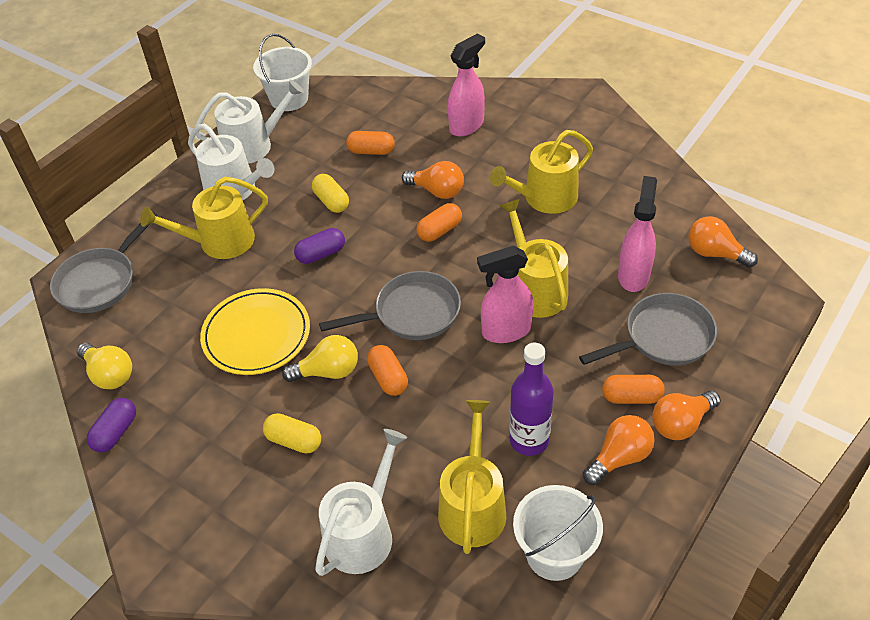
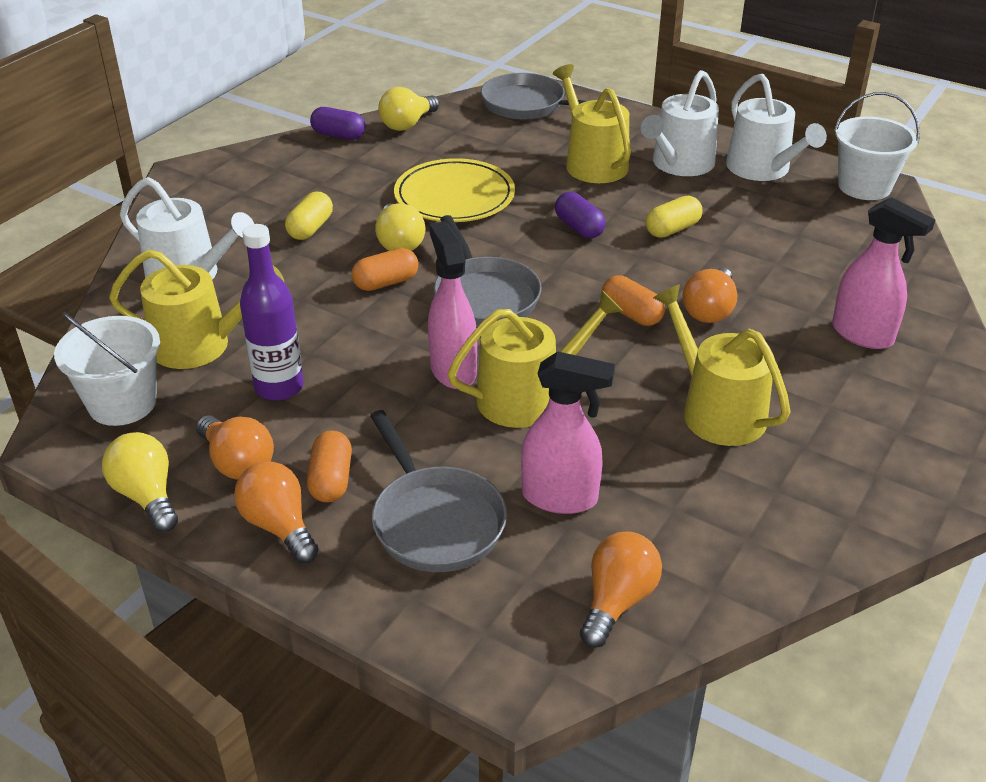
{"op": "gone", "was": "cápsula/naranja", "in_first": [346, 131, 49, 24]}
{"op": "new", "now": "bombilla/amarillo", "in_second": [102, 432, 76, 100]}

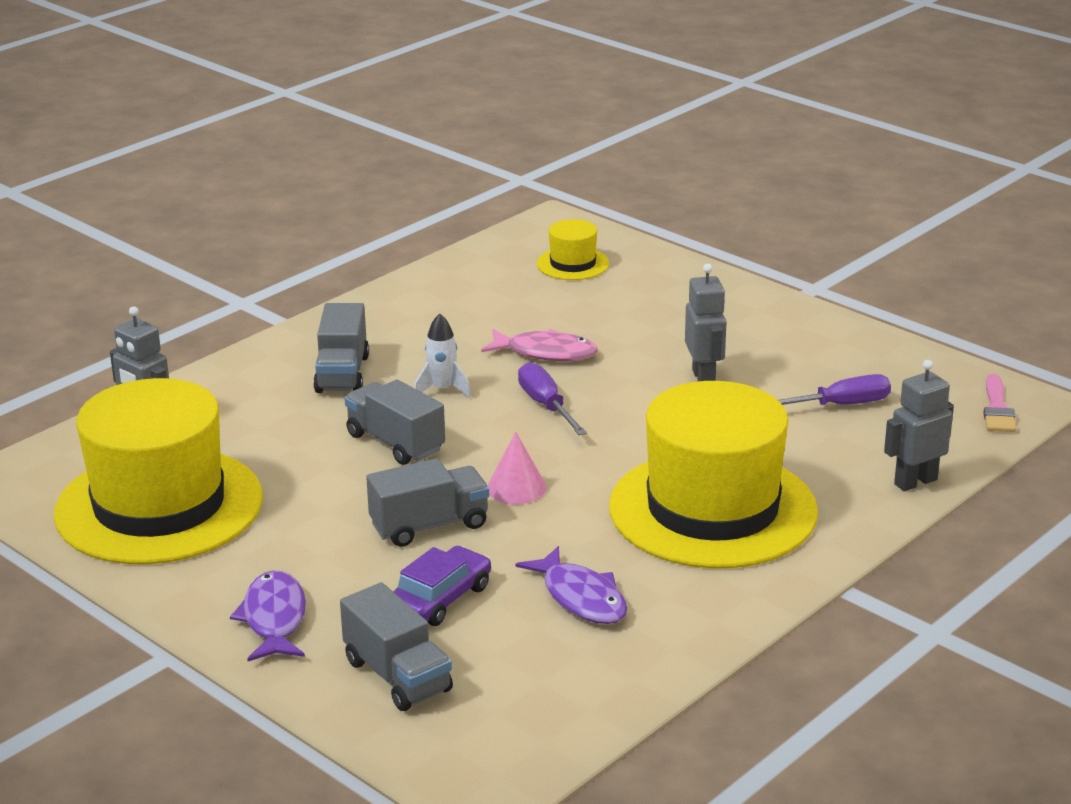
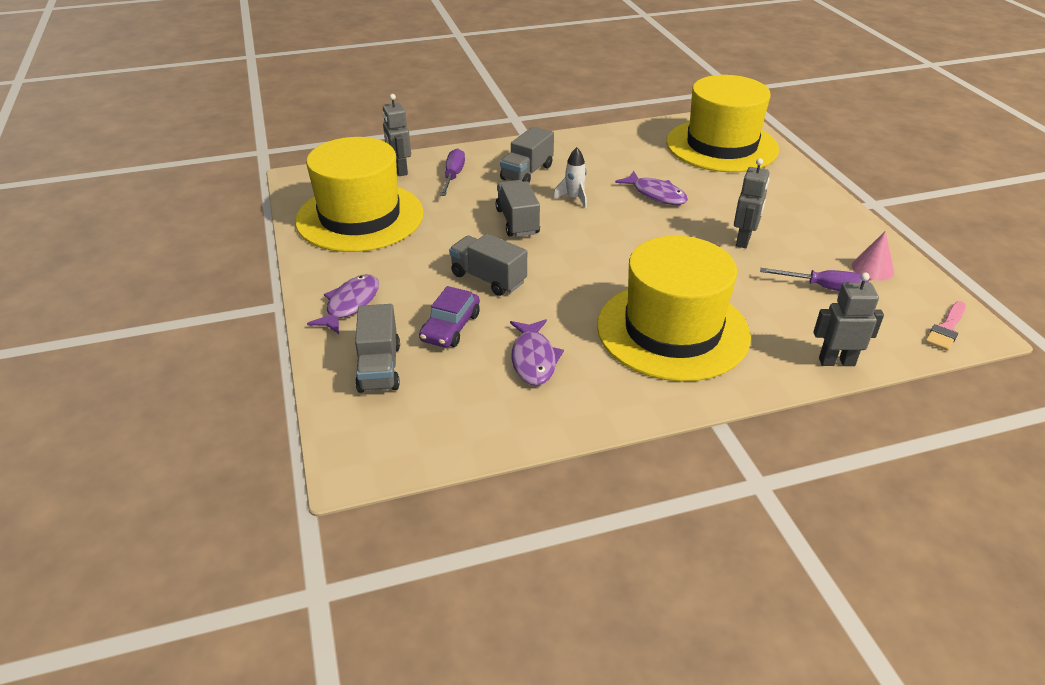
{"op": "scaled", "was": "sombrero/amarillo", "in_first": [537, 219, 72, 61], "in_second": [666, 75, 113, 97], "ratio": 2.3}
{"op": "repainted", "was": "pez/rosa", "now": "pez/morado", "in_first": [481, 329, 117, 32], "in_second": [615, 171, 73, 34]}
{"op": "shifted", "was": "destornillador/morado", "in_first": [518, 362, 69, 73], "in_second": [440, 148, 25, 48]}
{"op": "shifted", "was": "cono/rosa", "in_first": [488, 432, 59, 72], "in_second": [852, 231, 42, 50]}
{"op": "rotated", "was": "camión/gris", "in_first": [366, 459, 123, 88], "in_second": [449, 233, 78, 63], "clockwise": -150}
{"op": "rotated", "was": "coche/morado", "in_first": [393, 546, 98, 80], "in_second": [419, 286, 61, 62], "clockwise": 135}

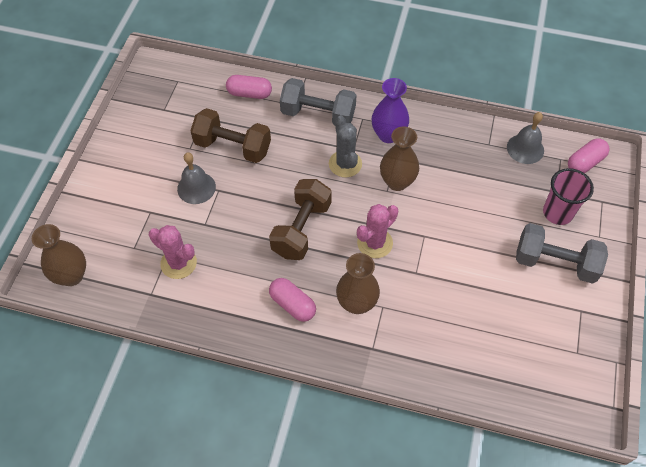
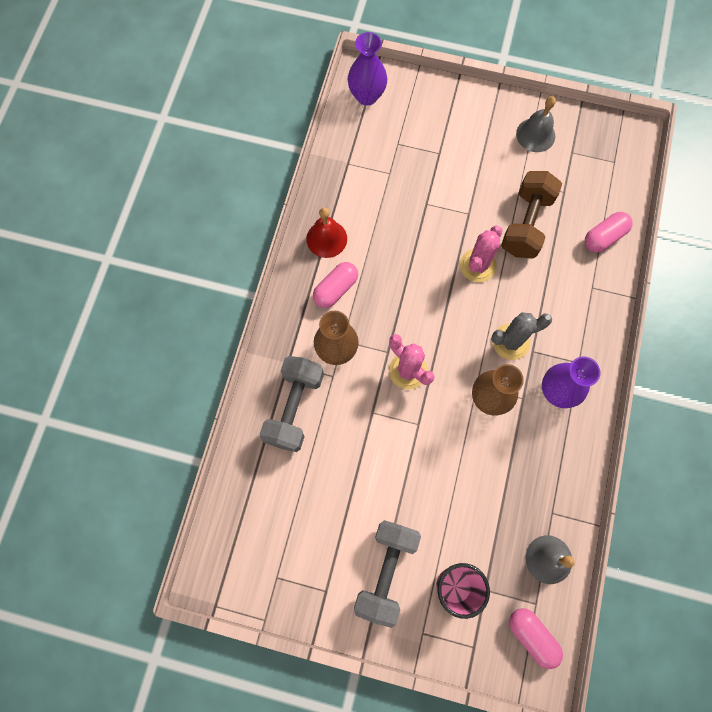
{"op": "rotated", "was": "cápsula/rosa", "in_first": [226, 75, 46, 24], "in_second": [585, 212, 48, 41], "clockwise": 45}
{"op": "shifted", "was": "mancuerna/gris", "in_first": [280, 78, 77, 48], "in_second": [259, 356, 65, 96]}
{"op": "shifted", "was": "campana/gris", "in_first": [177, 152, 39, 52], "in_second": [516, 96, 40, 56]}
{"op": "gone", "was": "mancuerna/marrón", "in_first": [269, 179, 63, 81]}
{"op": "repainted", "was": "florero/marrón", "now": "florero/morado", "in_first": [32, 224, 54, 62], "in_second": [348, 32, 39, 74]}
{"op": "shifted", "was": "cactus/rosa", "in_first": [149, 225, 48, 54], "in_second": [460, 226, 43, 56]}
{"op": "new", "now": "campana/rojo", "in_second": [306, 208, 41, 50]}

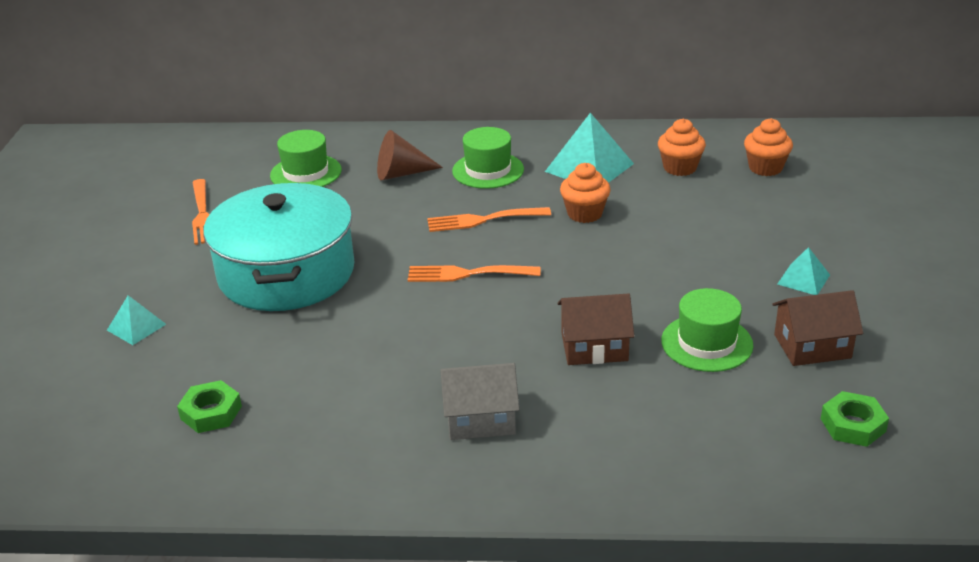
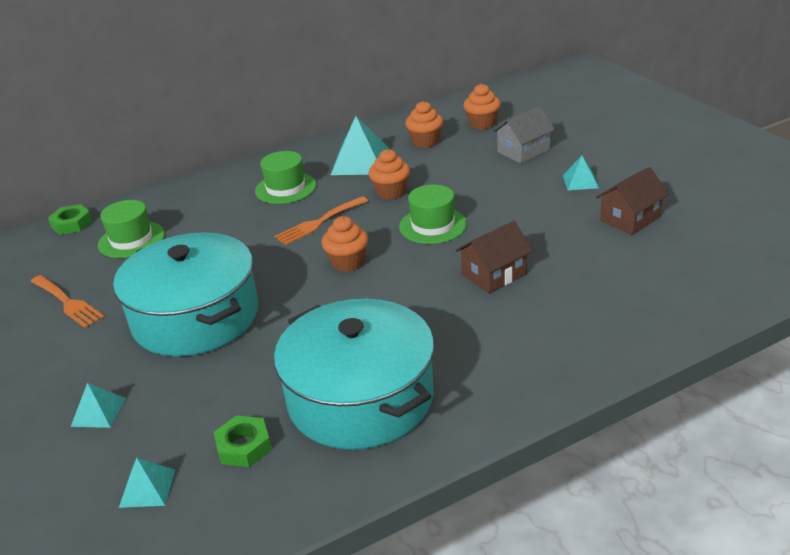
{"op": "gone", "was": "cono/marrón", "in_first": [377, 130, 66, 51]}
{"op": "swapped", "was": "tenedor/naranja", "now": "magdalena/naranja", "in_first": [408, 265, 132, 17], "in_second": [322, 216, 46, 56]}
{"op": "shifted", "was": "sombrero/verde", "in_first": [661, 288, 92, 84], "in_second": [399, 184, 68, 60]}
{"op": "shifted", "was": "casa/gris", "in_first": [440, 363, 79, 77], "in_second": [493, 106, 62, 57]}
{"op": "shifted", "was": "tuerca/verde", "in_first": [821, 391, 68, 56], "in_second": [48, 204, 45, 31]}
{"op": "new", "now": "olla/turquesa", "in_second": [274, 299, 160, 151]}
{"op": "new", "now": "pirámide/turquesa", "in_second": [119, 458, 56, 50]}

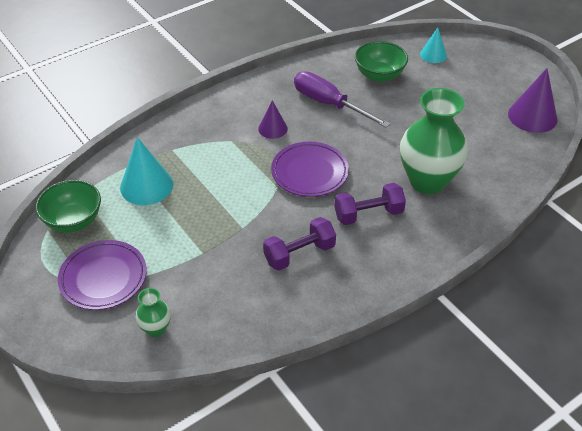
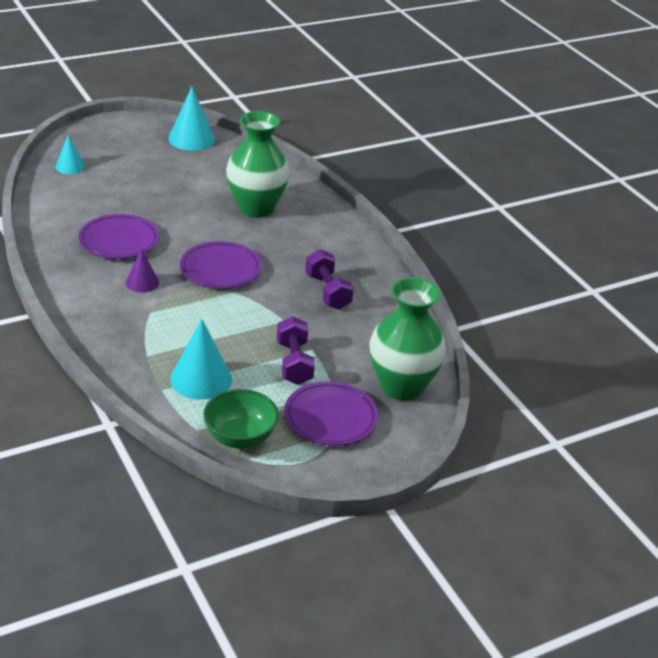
{"op": "gone", "was": "cuenco/verde", "in_first": [355, 41, 53, 41]}
{"op": "repainted", "was": "cono/morado", "now": "cono/turquesa", "in_first": [508, 68, 50, 65], "in_second": [168, 87, 47, 64]}
{"op": "swapped", "was": "destornillador/morado", "now": "plato/morado", "in_first": [294, 72, 96, 56], "in_second": [78, 214, 81, 45]}
{"op": "shifted", "was": "mancuerna/morado", "in_first": [334, 183, 72, 42], "in_second": [277, 316, 38, 69]}
{"op": "scaled", "was": "florero/verde", "in_first": [135, 288, 36, 49], "in_second": [369, 277, 77, 124], "ratio": 2.21}

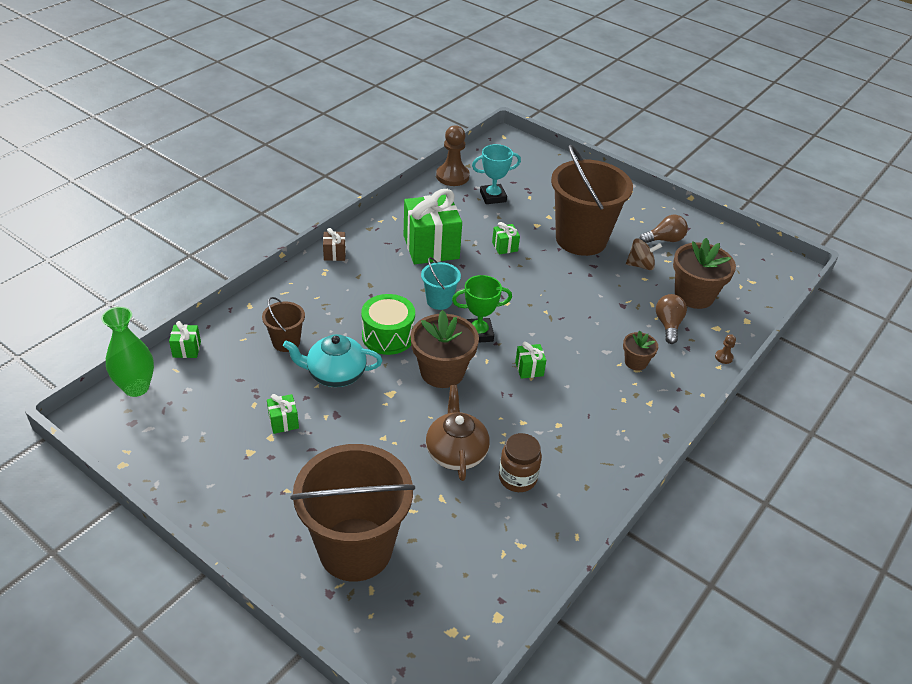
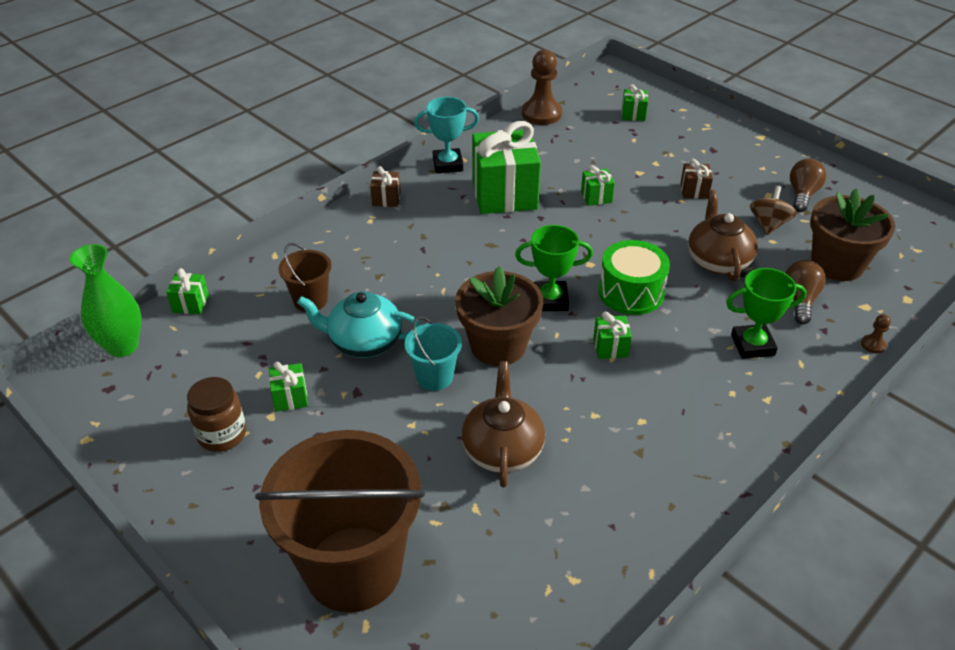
{"op": "shifted", "was": "trofeo/turquesa", "in_first": [472, 144, 49, 60], "in_second": [414, 97, 65, 76]}
{"op": "swapped", "was": "balde/marrón", "now": "regalo/marrón", "in_first": [551, 145, 82, 111], "in_second": [680, 159, 33, 40]}
{"op": "rotated", "was": "bombilla/marrón", "in_first": [640, 215, 48, 28], "in_second": [790, 158, 37, 54], "clockwise": -60}
{"op": "rotated", "was": "peonza/marrón", "in_first": [626, 238, 36, 32], "in_second": [750, 186, 47, 49], "clockwise": -75}
{"op": "shifted", "was": "balde/turquesa", "in_first": [421, 257, 40, 53], "in_second": [405, 316, 57, 75]}
{"op": "shifted", "was": "tambor/verde", "in_first": [361, 294, 54, 61], "in_second": [599, 240, 71, 75]}
{"op": "swapped", "was": "maceta/marrón", "now": "trofeo/verde", "in_first": [623, 331, 35, 40], "in_second": [726, 268, 80, 91]}
{"op": "shifted", "was": "tarro/marrón", "in_first": [499, 433, 43, 59], "in_second": [187, 377, 59, 75]}
{"op": "new", "now": "regalo/verde", "in_second": [622, 84, 26, 37]}
{"op": "new", "now": "tetera/marrón", "in_second": [688, 190, 70, 91]}

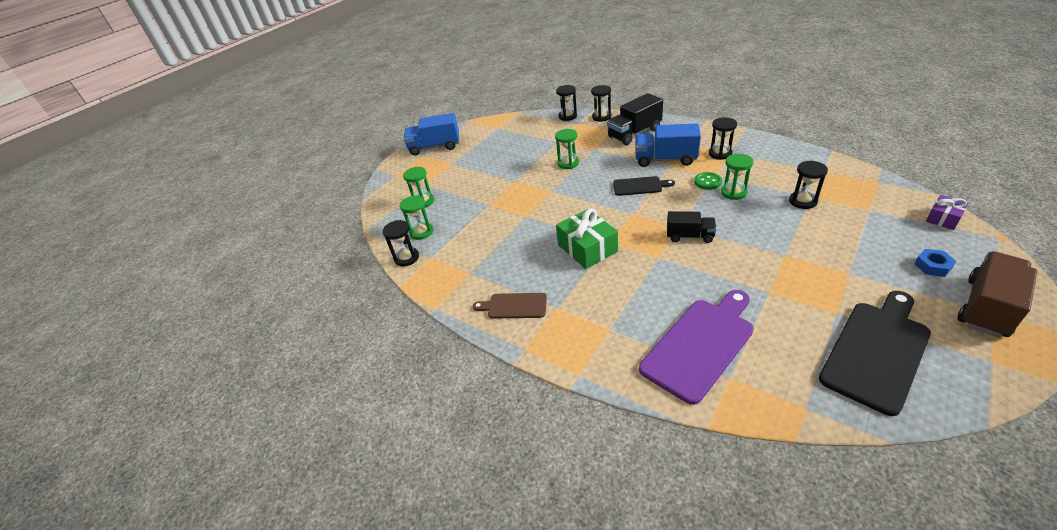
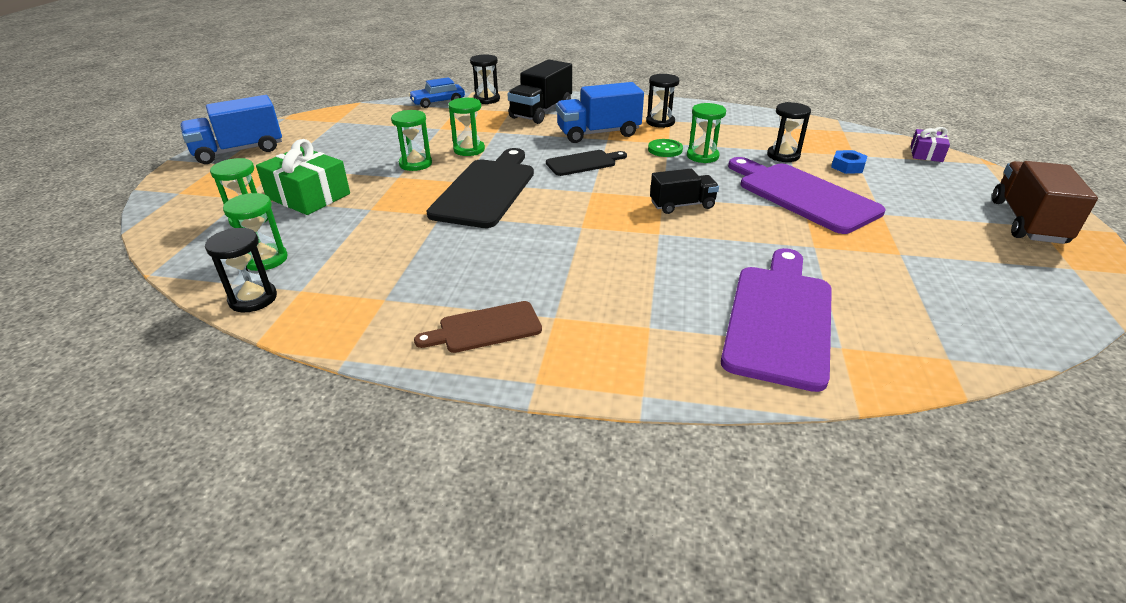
{"op": "swapped", "was": "reloj de arena/negro", "now": "coche/azul", "in_first": [556, 85, 21, 36], "in_second": [409, 77, 56, 31]}
{"op": "shifted", "was": "regalo/verde", "in_first": [556, 208, 62, 61], "in_second": [256, 139, 94, 76]}
{"op": "shifted", "was": "tuerca/azul", "in_first": [914, 249, 42, 28], "in_second": [831, 150, 36, 24]}
{"op": "shifted", "was": "tabla de cortar/negro", "in_first": [819, 291, 112, 125], "in_second": [427, 148, 107, 80]}
{"op": "new", "now": "reloj de arena/verde", "in_second": [391, 110, 41, 61]}
{"op": "new", "now": "tabla de cortar/morado", "in_second": [728, 157, 157, 77]}

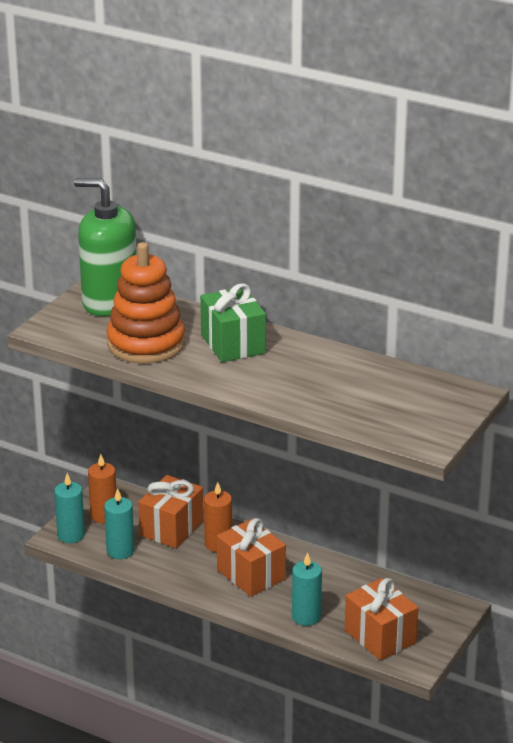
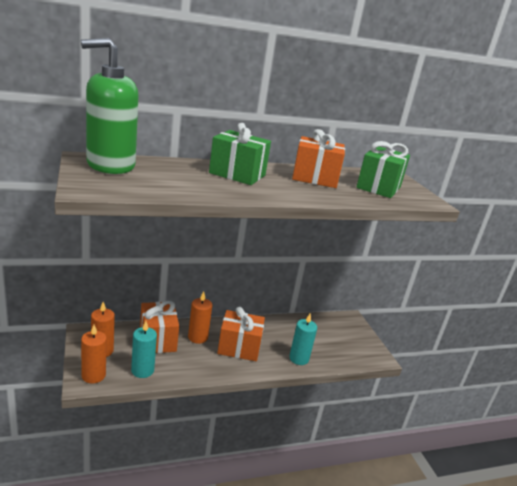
{"op": "gone", "was": "juguete apilable/naranja", "in_first": [107, 242, 78, 122]}
{"op": "repainted", "was": "vela/turquesa", "now": "vela/naranja", "in_first": [54, 473, 31, 70], "in_second": [81, 325, 26, 58]}
{"op": "shifted", "was": "regalo/naranja", "in_first": [345, 578, 74, 82], "in_second": [292, 129, 53, 59]}
{"op": "new", "now": "regalo/verde", "in_second": [356, 141, 54, 57]}

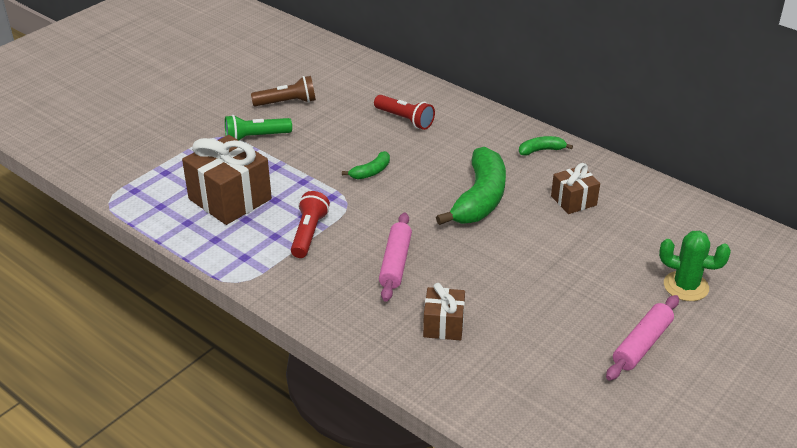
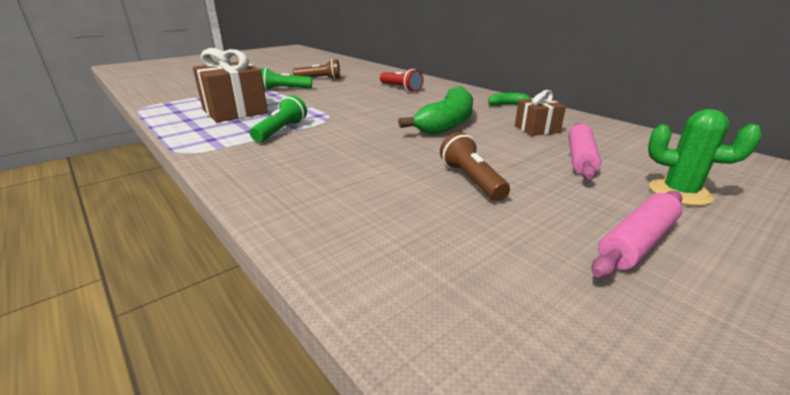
{"op": "gone", "was": "plátano/verde", "in_first": [342, 151, 48, 28]}
{"op": "repainted", "was": "lámpara de mano/rojo", "now": "lámpara de mano/verde", "in_first": [291, 191, 39, 67], "in_second": [250, 95, 57, 47]}
{"op": "shifted", "was": "rodillo/rosa", "in_first": [379, 213, 33, 89], "in_second": [568, 123, 33, 57]}
{"op": "gone", "was": "regalo/marrón", "in_first": [423, 283, 42, 57]}
{"op": "new", "now": "lámpara de mano/marrón", "in_second": [440, 132, 70, 69]}

